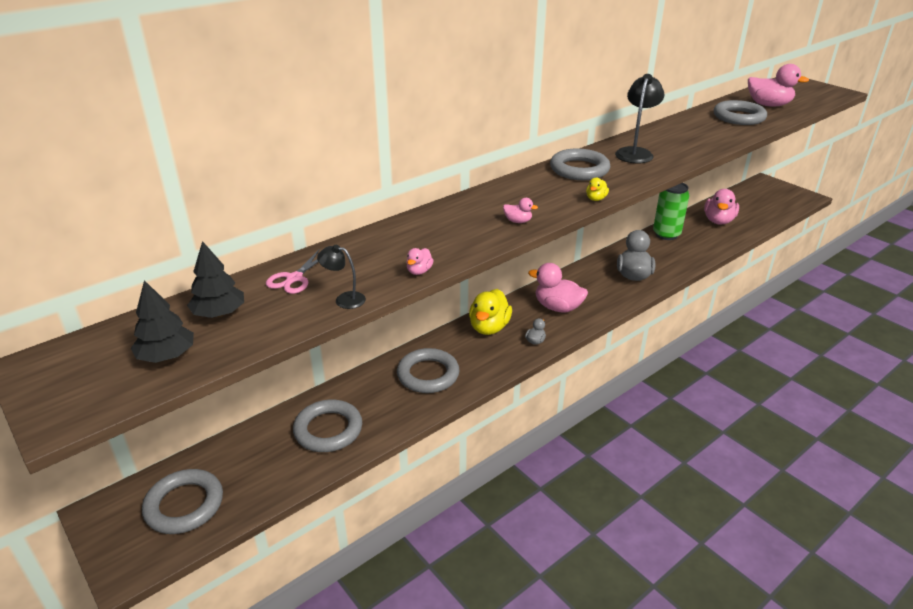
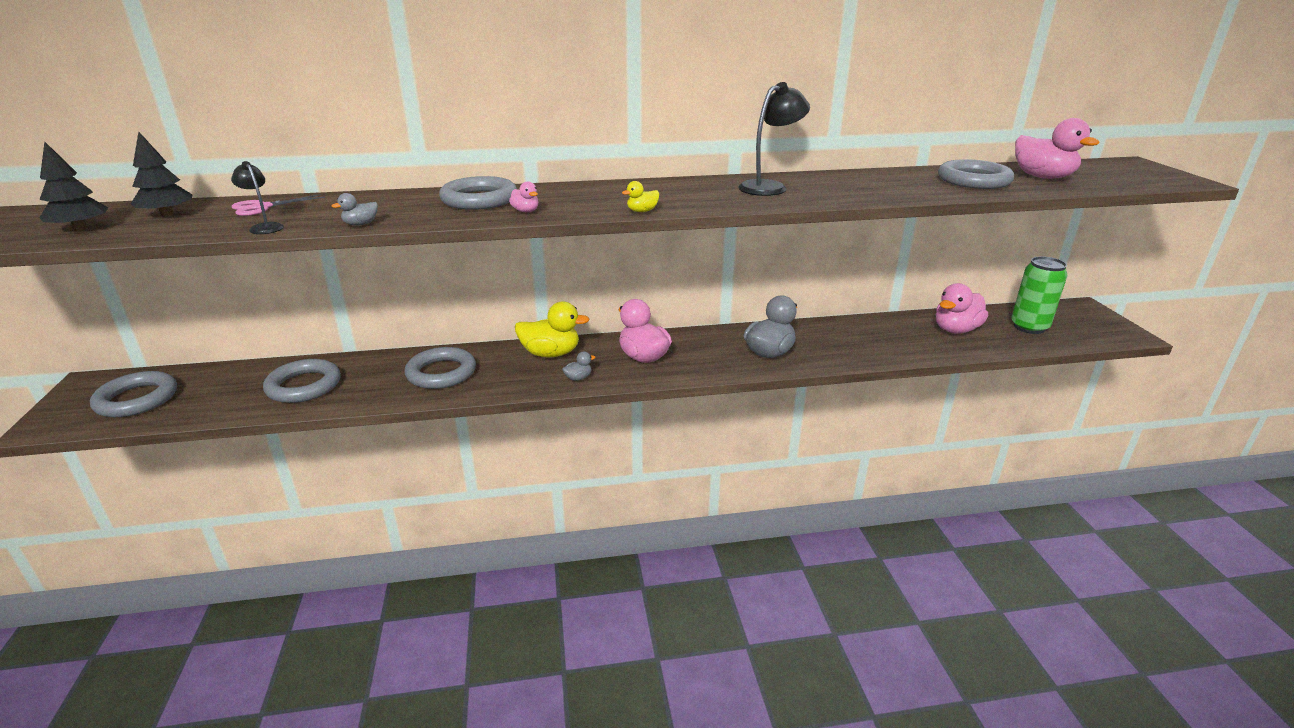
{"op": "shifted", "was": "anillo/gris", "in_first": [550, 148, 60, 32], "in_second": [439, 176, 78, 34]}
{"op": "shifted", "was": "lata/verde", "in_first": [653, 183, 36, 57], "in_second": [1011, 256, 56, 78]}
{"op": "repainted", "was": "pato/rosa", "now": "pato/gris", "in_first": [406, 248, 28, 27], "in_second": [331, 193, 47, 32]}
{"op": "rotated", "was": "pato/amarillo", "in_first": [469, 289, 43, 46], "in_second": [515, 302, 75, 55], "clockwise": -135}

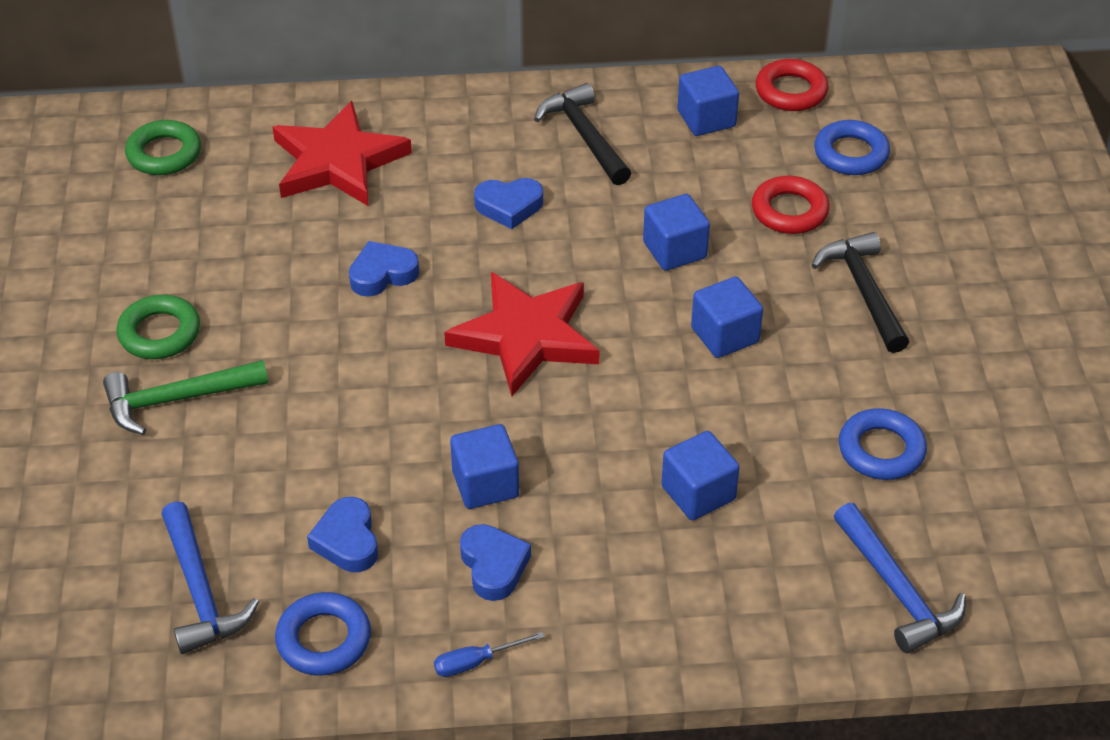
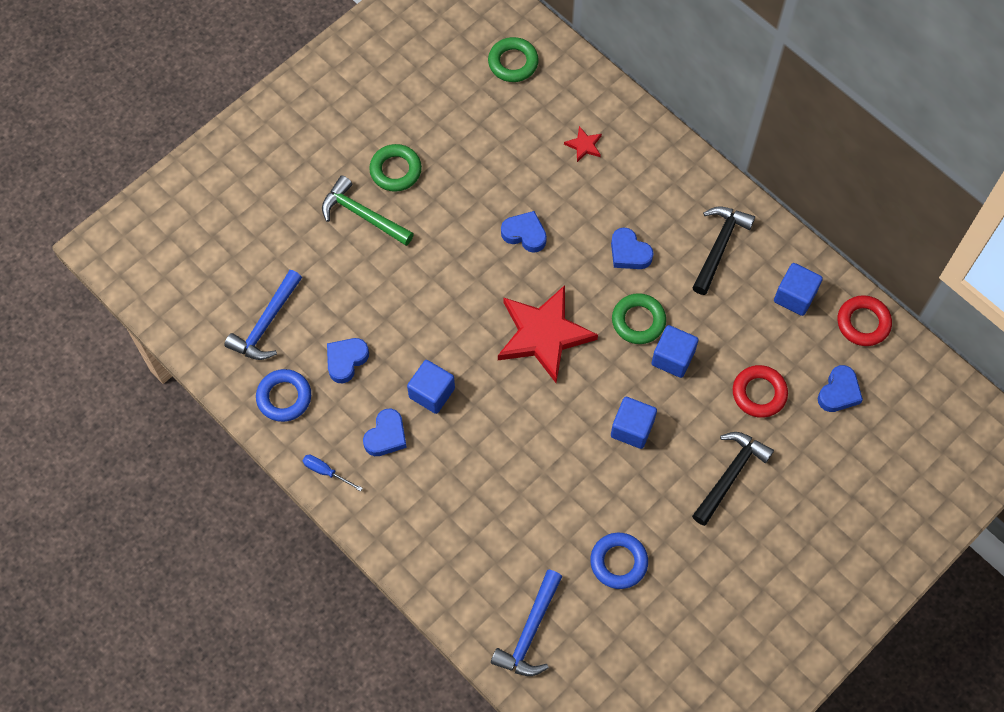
{"op": "scaled", "was": "estrella/rojo", "in_first": [272, 101, 140, 105], "in_second": [564, 126, 38, 36], "ratio": 0.4}
{"op": "swapped", "was": "anillo/azul", "now": "corazón/azul", "in_first": [814, 120, 76, 55], "in_second": [818, 365, 45, 47]}
{"op": "gone", "was": "cubo/azul", "in_first": [661, 431, 79, 89]}
{"op": "new", "now": "anillo/verde", "in_second": [612, 293, 54, 51]}

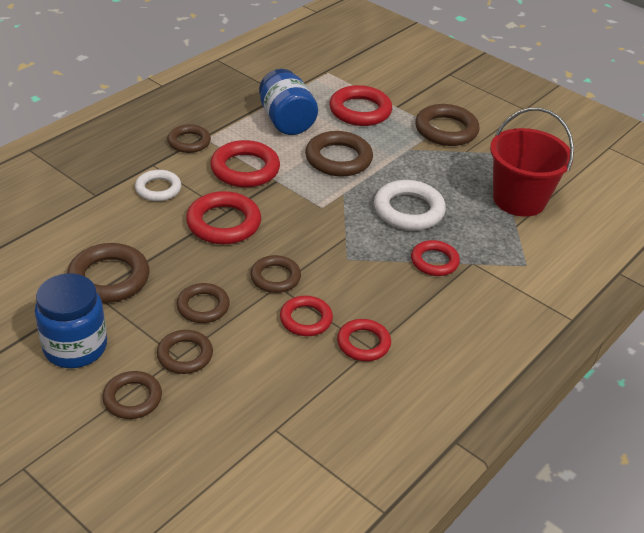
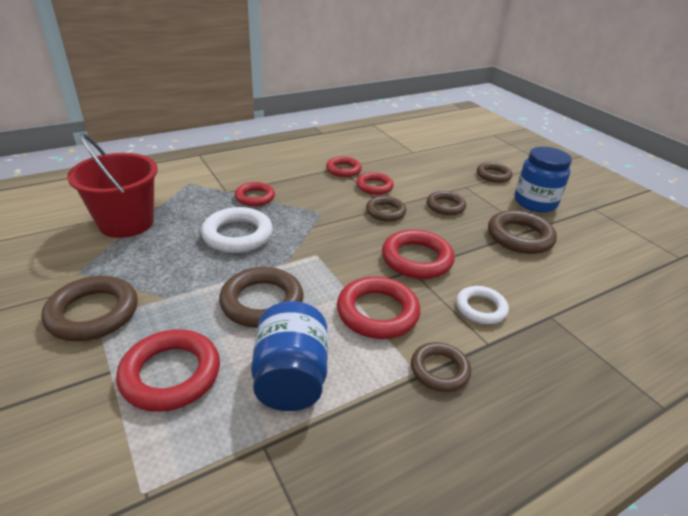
{"op": "gone", "was": "anillo/marrón", "in_first": [157, 330, 56, 44]}

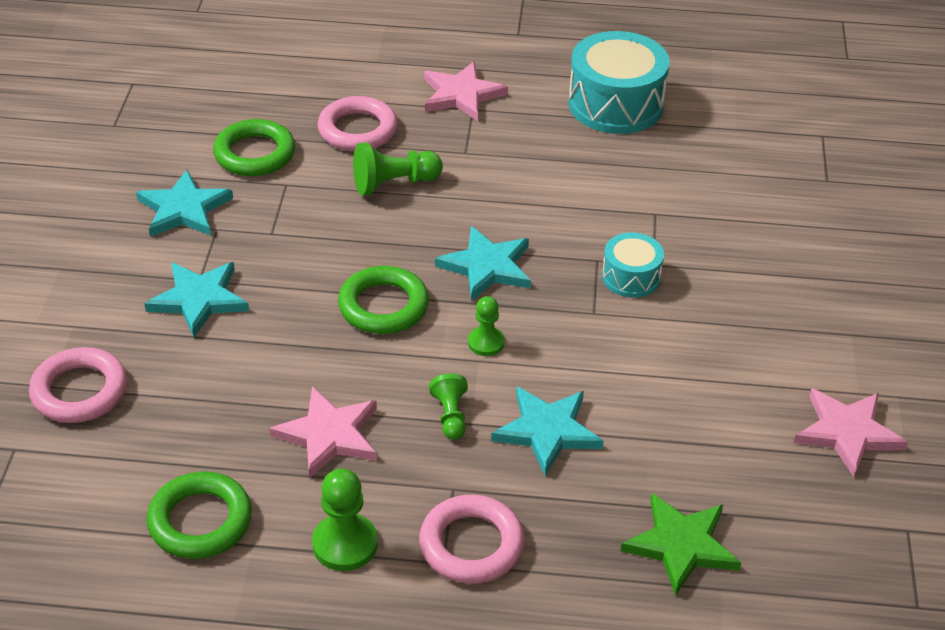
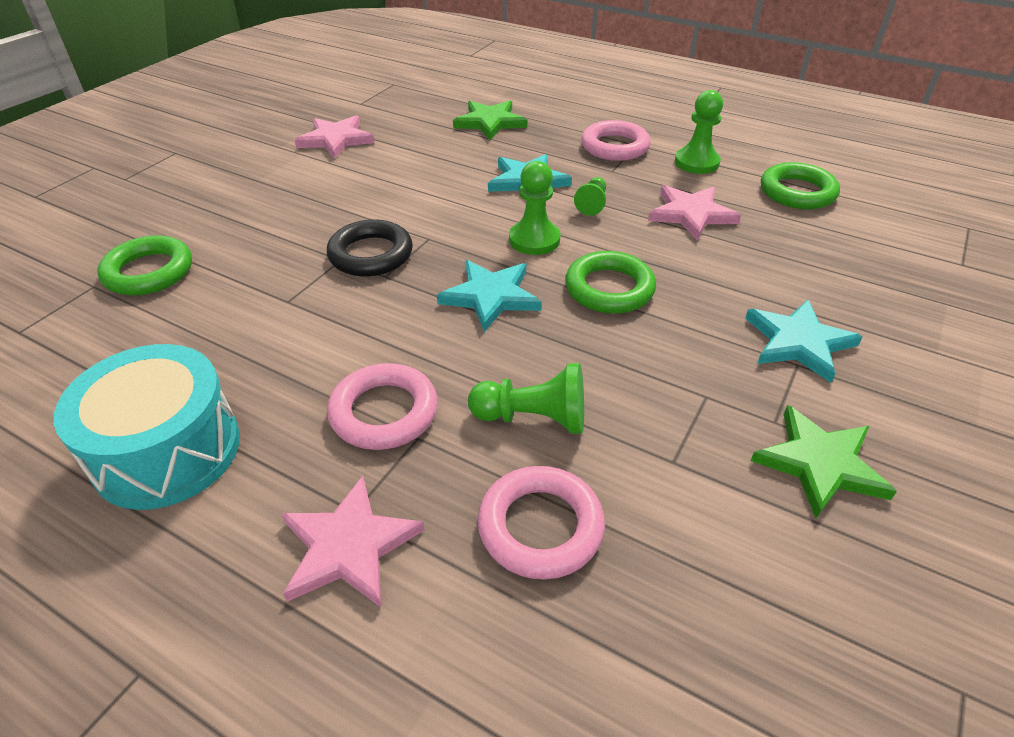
{"op": "shifted", "was": "anillo/verde", "in_first": [213, 119, 82, 57], "in_second": [97, 235, 95, 60]}
{"op": "repainted", "was": "estrella/turquesa", "now": "estrella/verde", "in_first": [136, 170, 97, 67], "in_second": [751, 405, 146, 113]}
{"op": "swapped", "was": "tambor/turquesa", "now": "anillo/negro", "in_first": [602, 233, 62, 65], "in_second": [327, 220, 86, 57]}
{"op": "scaled", "was": "peón/verde", "in_first": [468, 296, 37, 60], "in_second": [509, 161, 52, 94], "ratio": 1.56}
{"op": "shifted", "was": "anillo/rosa", "in_first": [29, 347, 98, 76], "in_second": [327, 363, 111, 87]}

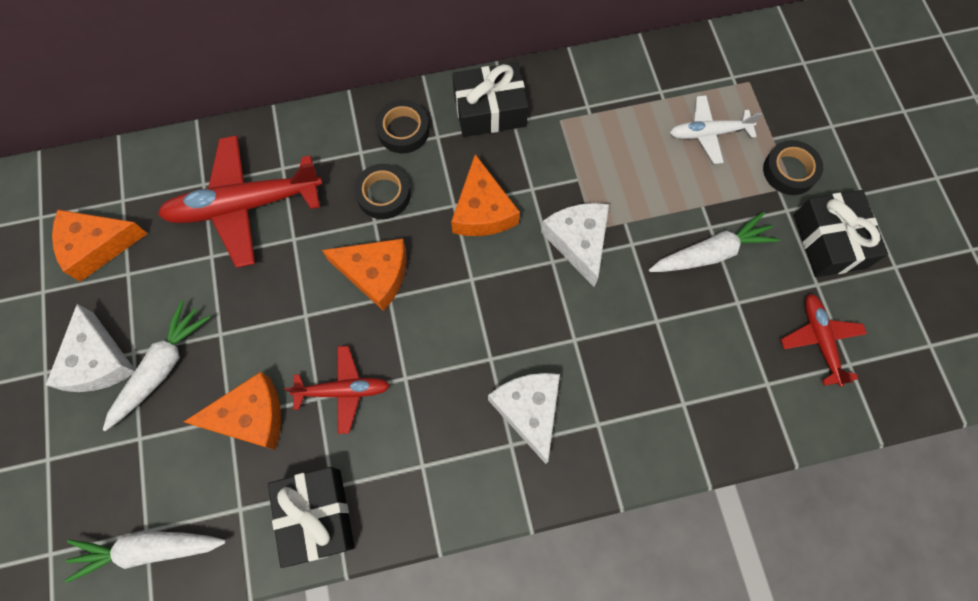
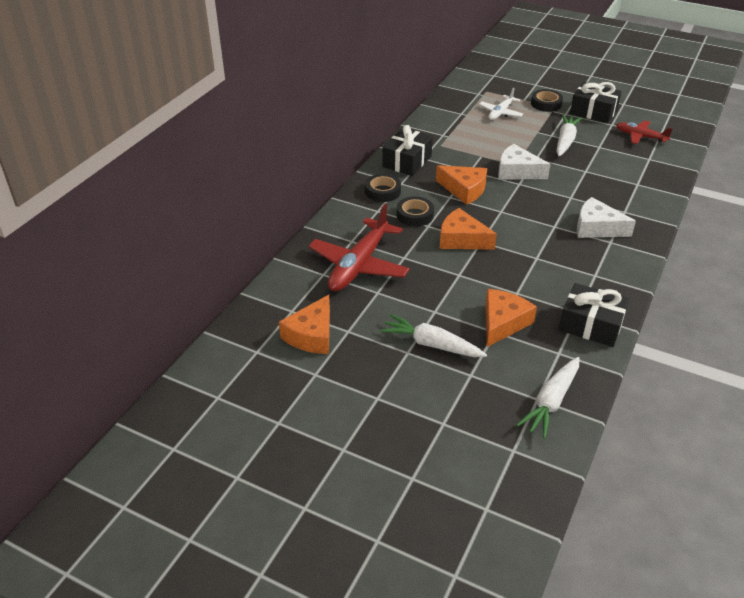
{"op": "rotated", "was": "queso/naranja", "in_first": [322, 238, 85, 73], "in_second": [439, 208, 58, 42], "clockwise": -120}
{"op": "rotated", "was": "zanahoria/blanco", "in_first": [103, 300, 108, 131], "in_second": [380, 314, 107, 43], "clockwise": -45}
{"op": "gone", "was": "queso/blanco", "in_first": [46, 304, 89, 88]}
{"op": "gone", "was": "avión/rojo", "in_first": [284, 346, 106, 88]}

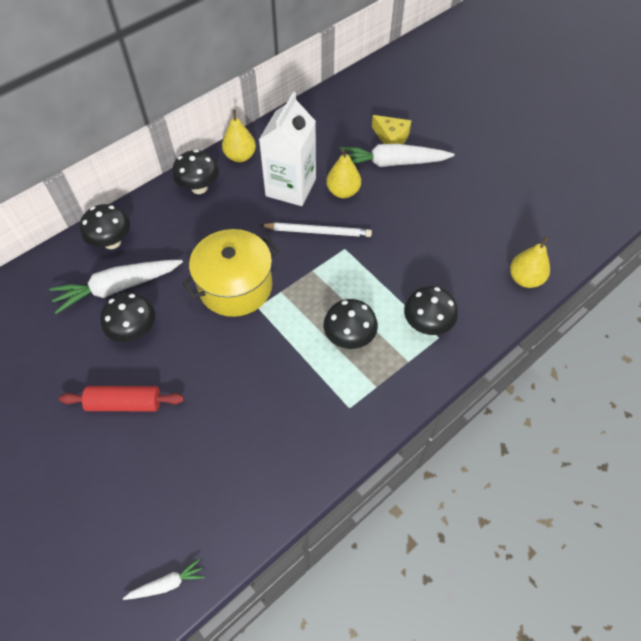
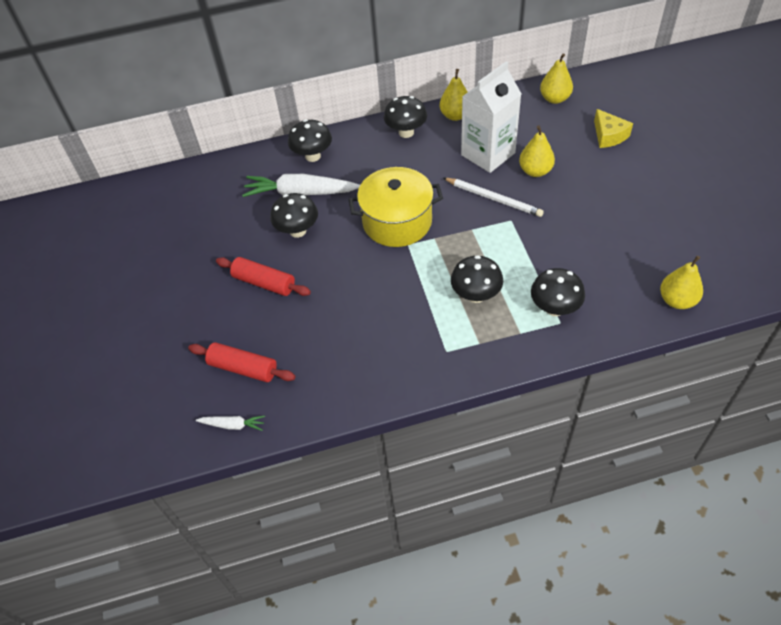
{"op": "gone", "was": "zanahoria/blanco", "in_first": [339, 144, 116, 23]}
{"op": "new", "now": "pera/amarillo", "in_second": [540, 53, 33, 51]}
{"op": "new", "now": "rodillo/rojo", "in_second": [188, 342, 107, 40]}

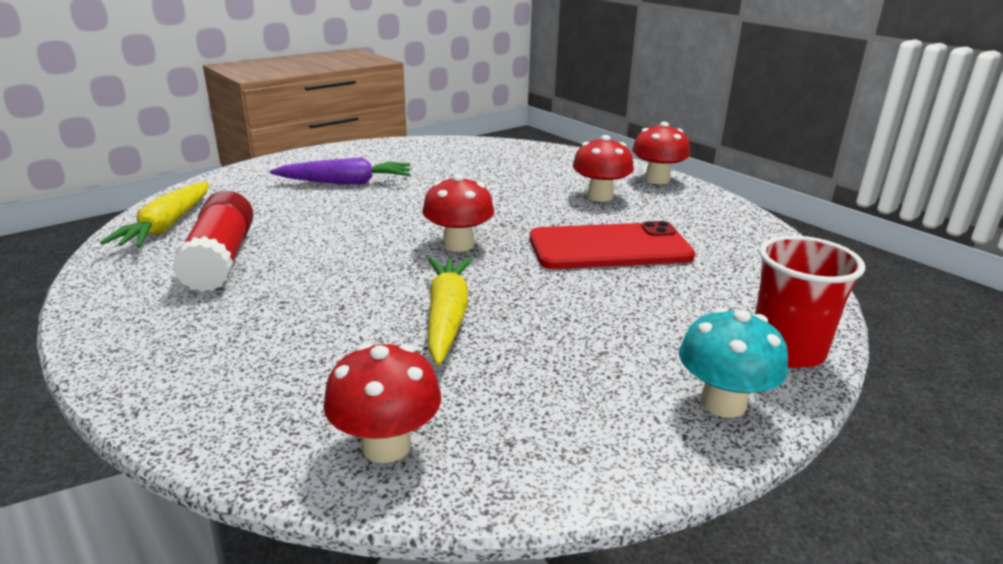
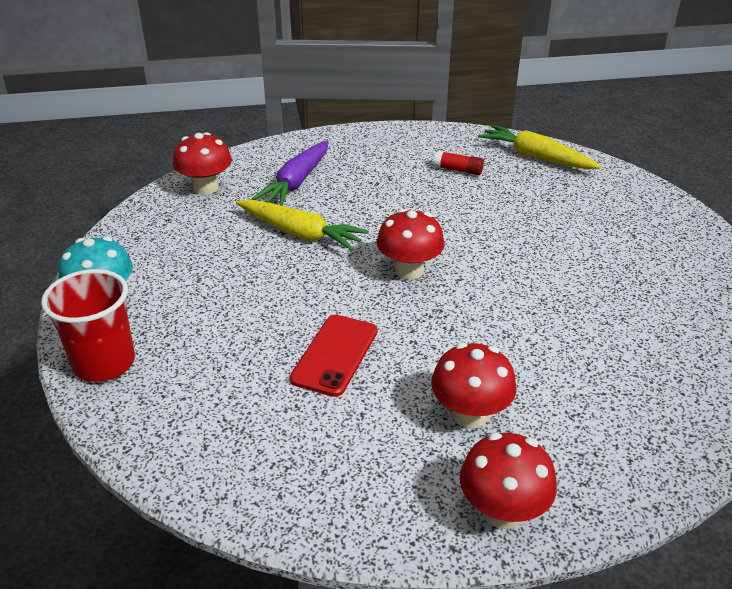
{"op": "shifted", "was": "zanahoria/morado", "in_first": [270, 157, 141, 27], "in_second": [252, 140, 77, 66]}
{"op": "scaled", "was": "barra de pegamento/rojo", "in_first": [173, 191, 81, 101], "in_second": [434, 151, 50, 24], "ratio": 0.46}
{"op": "scaled", "was": "móvil/rojo", "in_first": [529, 221, 166, 48], "in_second": [290, 315, 87, 82], "ratio": 0.65}

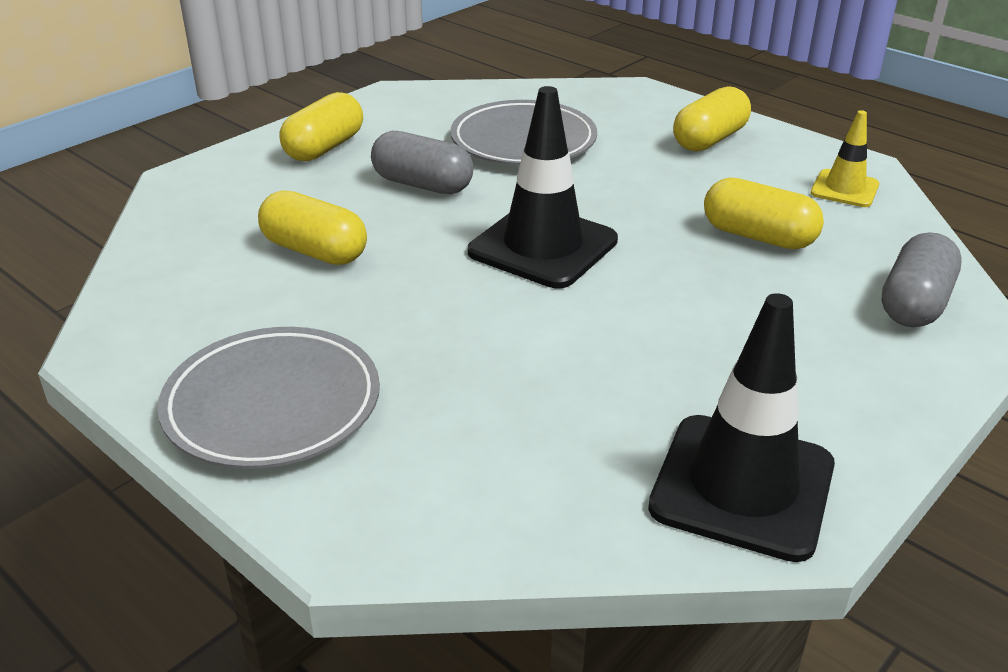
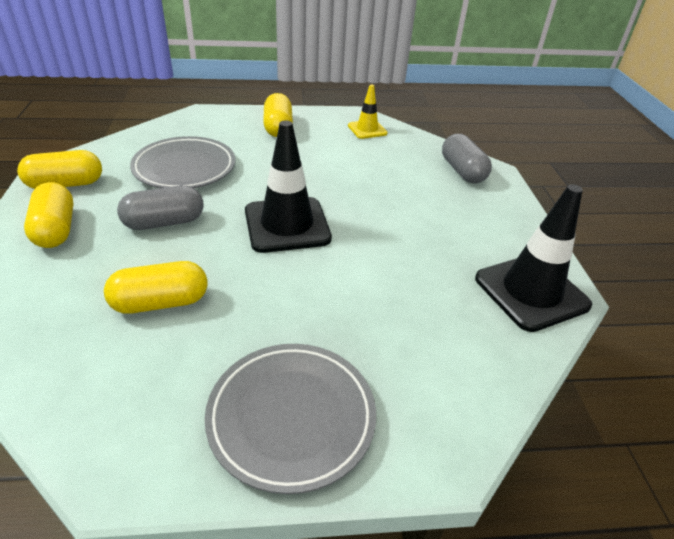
{"op": "shifted", "was": "cápsula/amarillo", "in_first": [704, 177, 120, 72], "in_second": [17, 150, 85, 39]}

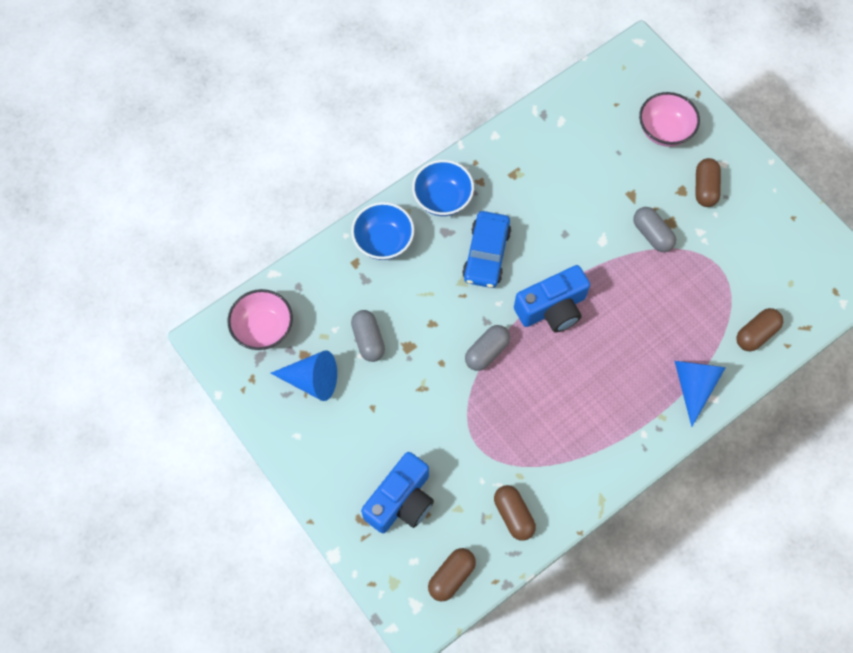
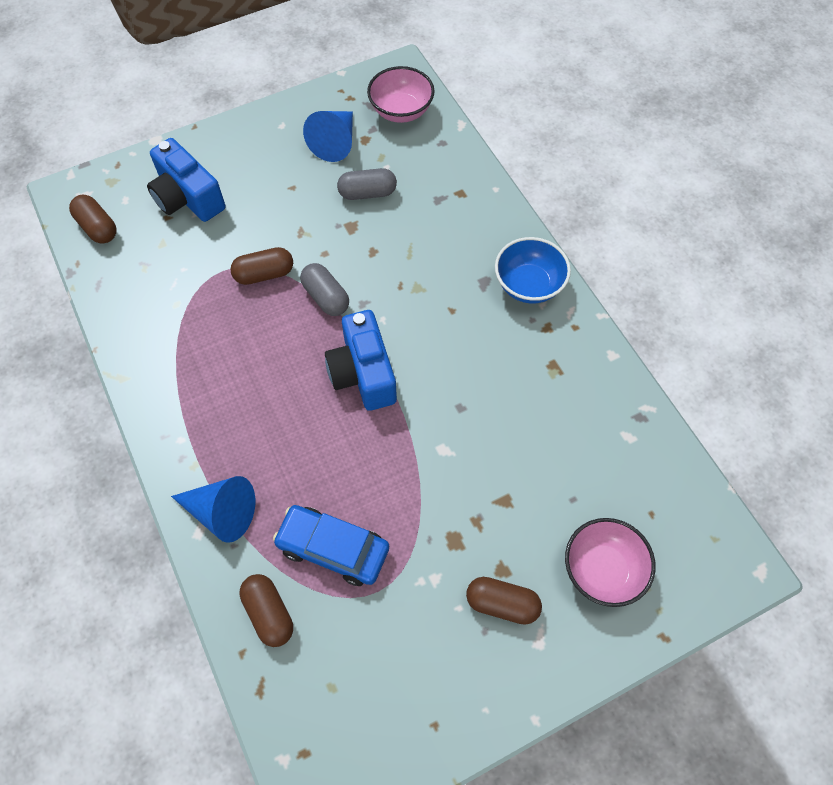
{"op": "gone", "was": "cuenco/azul", "in_first": [351, 202, 63, 58]}
{"op": "gone", "was": "cápsula/gris", "in_first": [633, 207, 43, 45]}
{"op": "shifted", "was": "coche/azul", "in_first": [462, 211, 49, 77], "in_second": [273, 505, 116, 81]}
{"op": "shifted", "was": "cápsula/marrón", "in_first": [494, 485, 42, 56], "in_second": [230, 247, 63, 38]}

